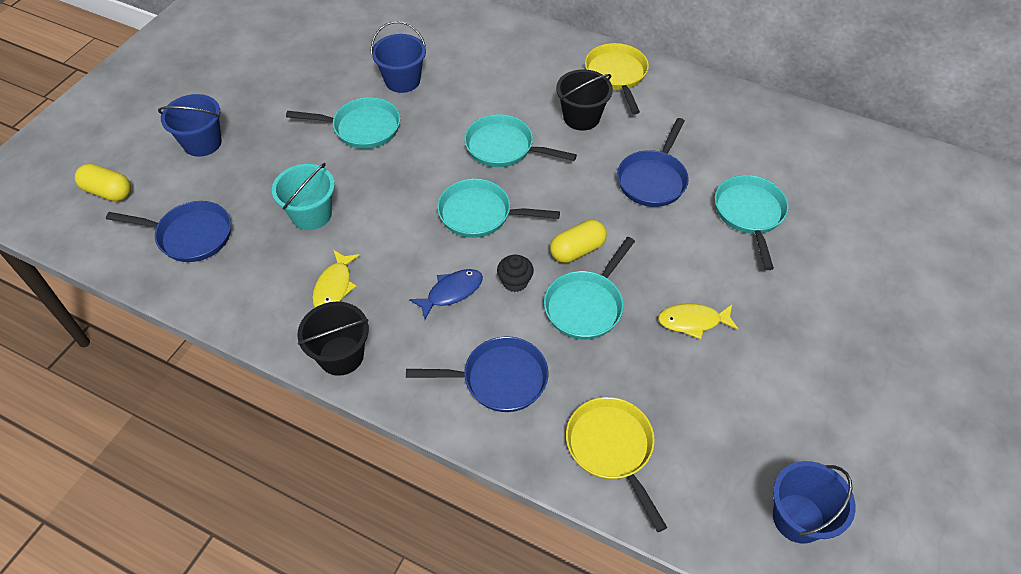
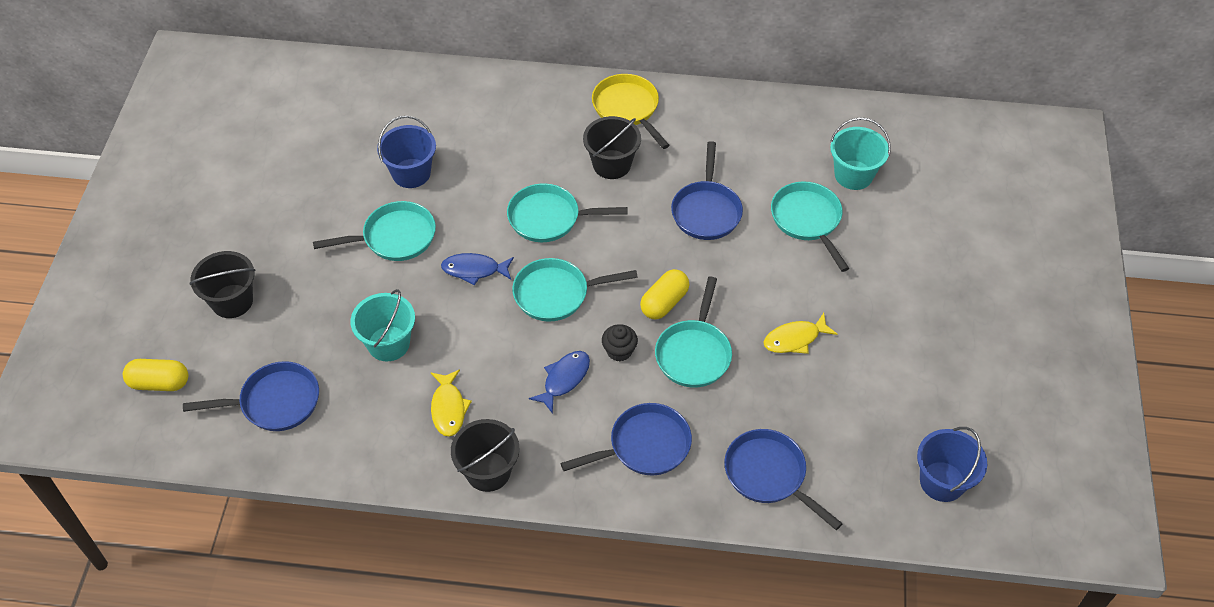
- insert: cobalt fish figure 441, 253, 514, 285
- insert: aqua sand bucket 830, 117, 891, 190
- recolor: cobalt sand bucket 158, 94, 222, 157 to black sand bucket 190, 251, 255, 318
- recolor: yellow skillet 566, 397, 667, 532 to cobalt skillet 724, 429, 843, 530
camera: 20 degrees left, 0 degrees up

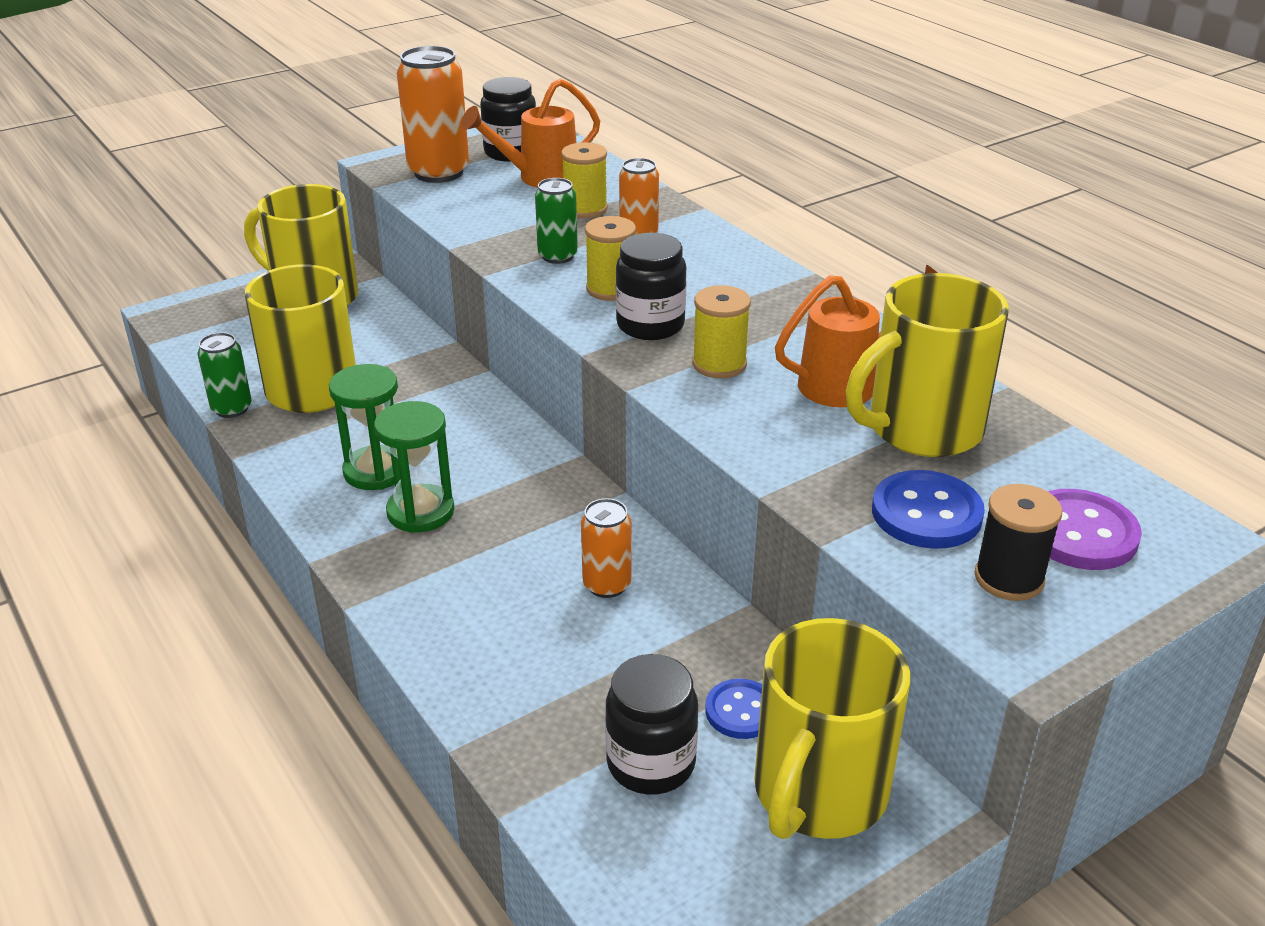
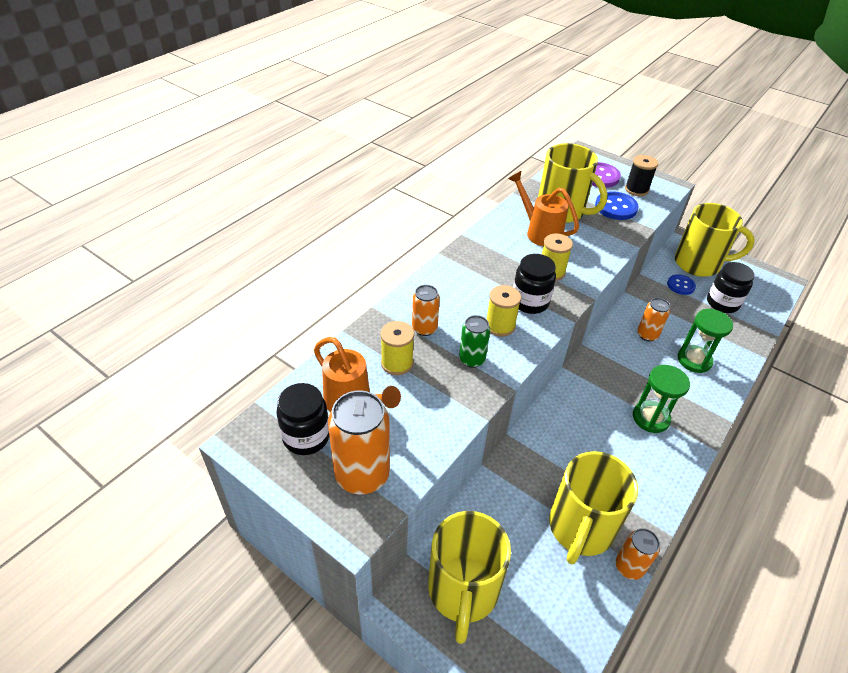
- move: green hourglass 329, 364, 398, 490 to 678, 309, 733, 373
- recolor: green soda can 198, 332, 252, 418 to orange-coloured soda can 616, 528, 660, 580
camera: 110 degrees left, 10 degrees up

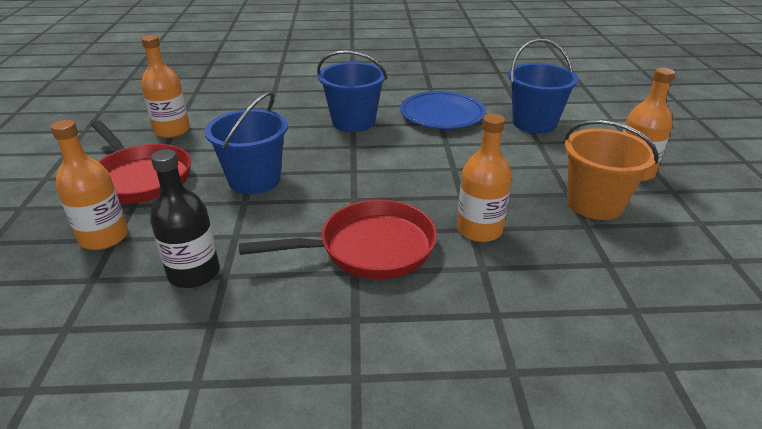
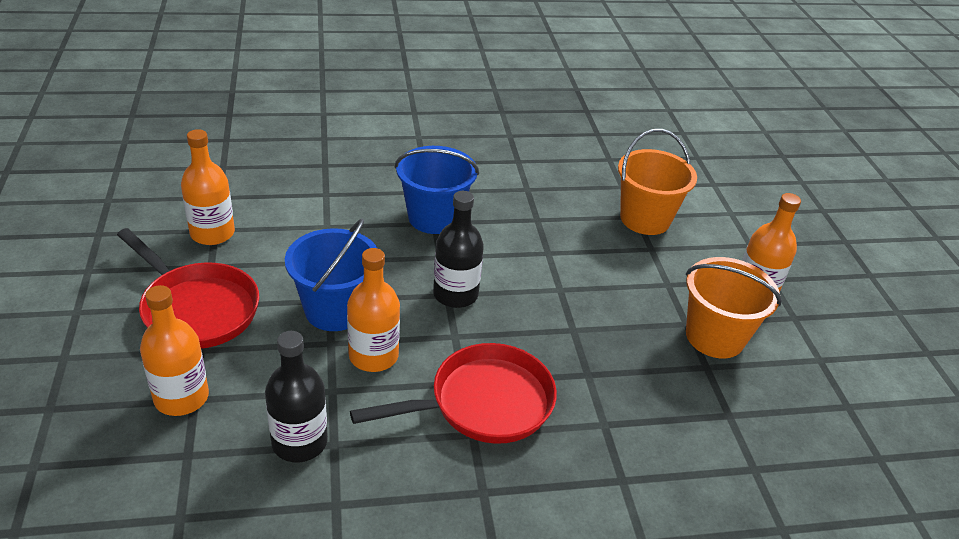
- delete: cobalt dinner plate 400, 91, 486, 129
- insert: black flask 433, 191, 484, 308
- move: orange-coloured flask 457, 114, 512, 242 to 347, 248, 400, 372
- recolor: cobalt sand bucket 508, 39, 579, 133 to orange-coloured sand bucket 618, 129, 697, 235
camera: 10 degrees left, 5 degrees up

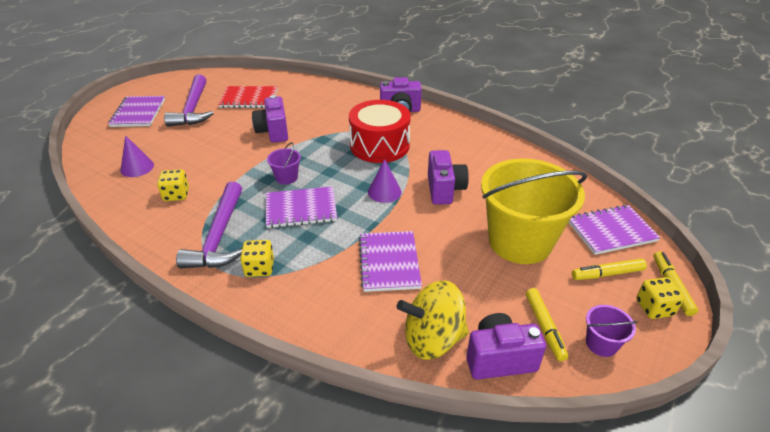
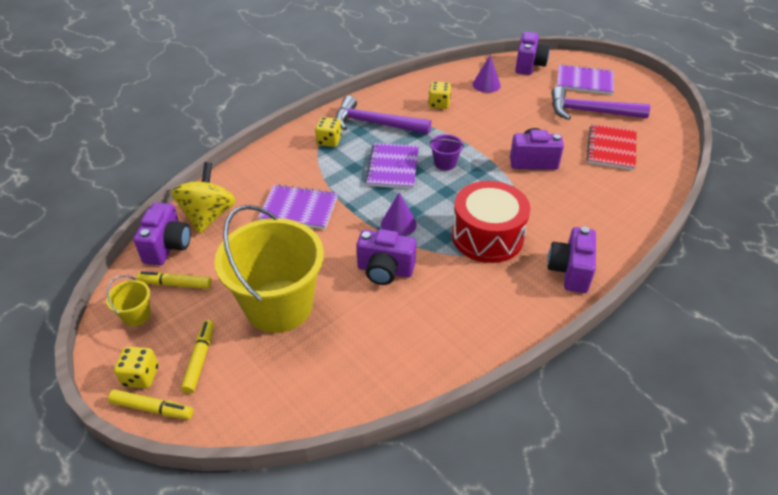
- delete: violet exercise book 568, 205, 661, 255
- insert: violet camera 515, 32, 550, 75
- recolor: violet sand bucket 586, 305, 638, 357 to yellow sand bucket 106, 275, 151, 326
camera: 105 degrees right, 5 degrees up

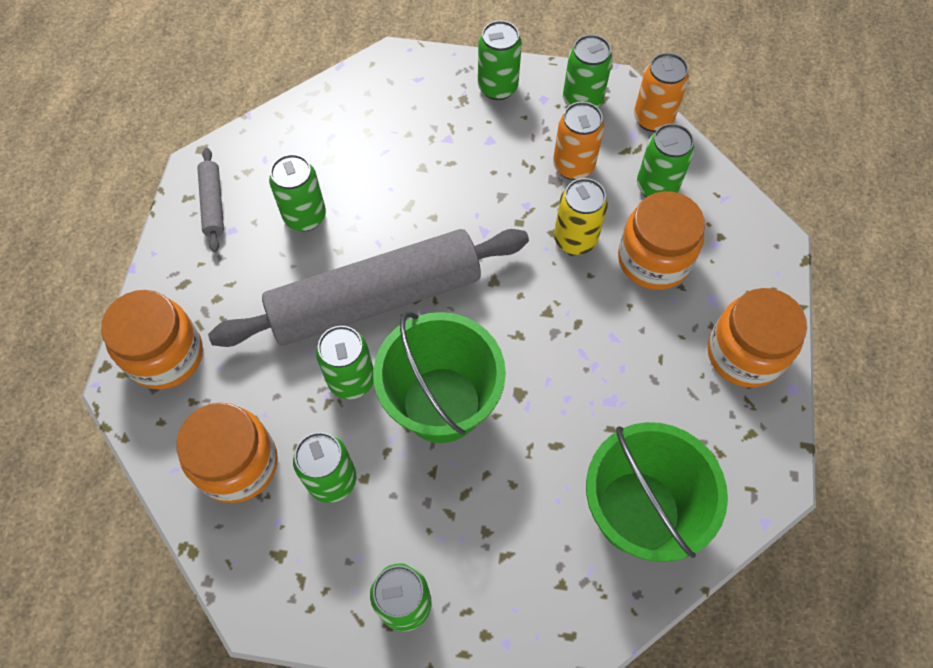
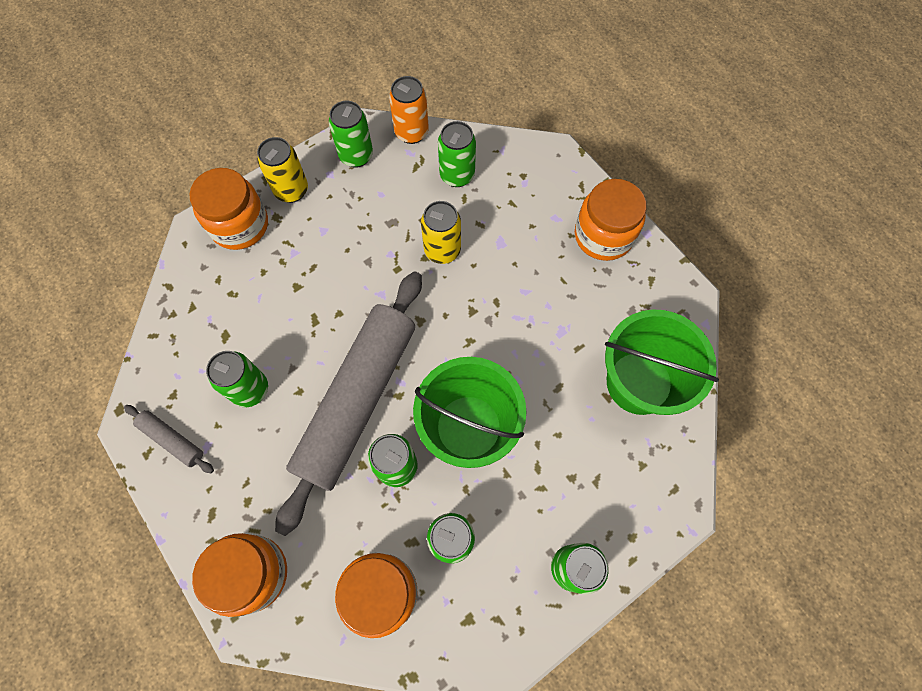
- delete: orange-coloured soda can 553, 102, 604, 180
- move: orange-coloured jam jar 618, 191, 705, 290 to 190, 168, 268, 250
- recolor: green soda can 478, 20, 522, 100 to yellow soda can 257, 137, 308, 203
camera: 45 degrees left, 5 degrees up

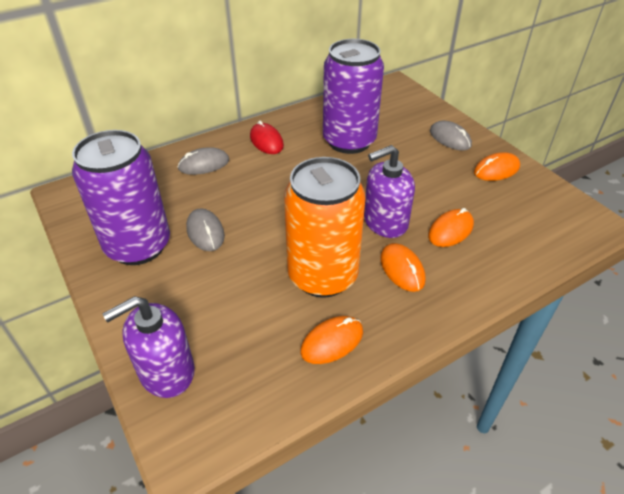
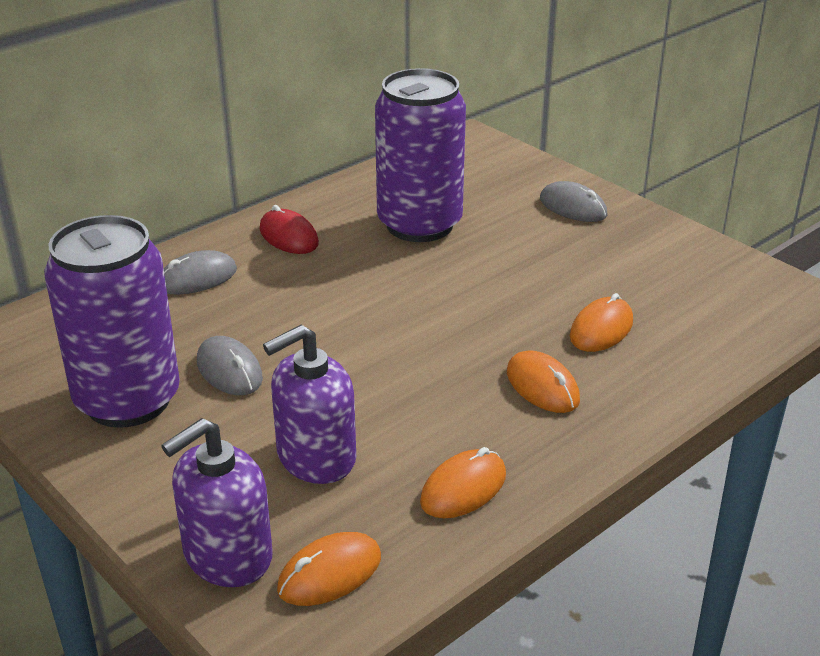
- delete: orange-coloured soda can 284, 157, 366, 298
- move: violet soap pump 364, 145, 415, 238 to 263, 325, 356, 484
- move: orange-coloured PC mouse 474, 152, 520, 181 to 277, 532, 381, 606
camera: 10 degrees left, 10 degrees down

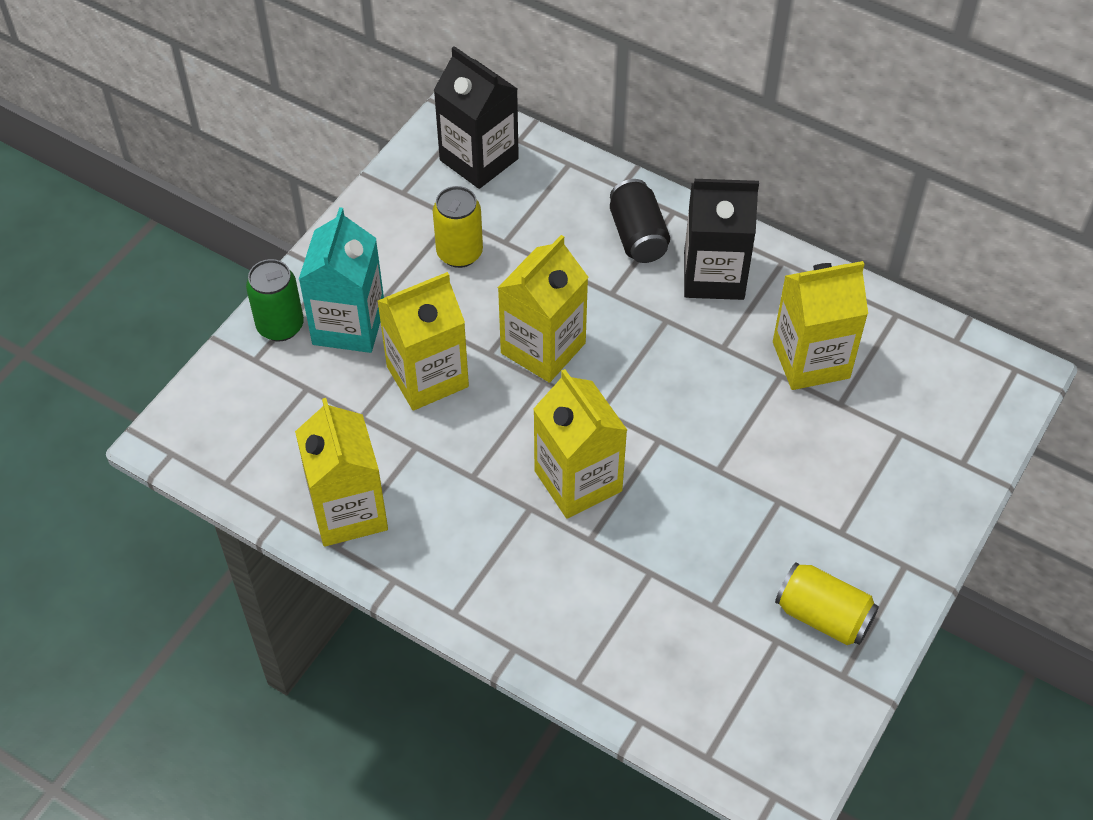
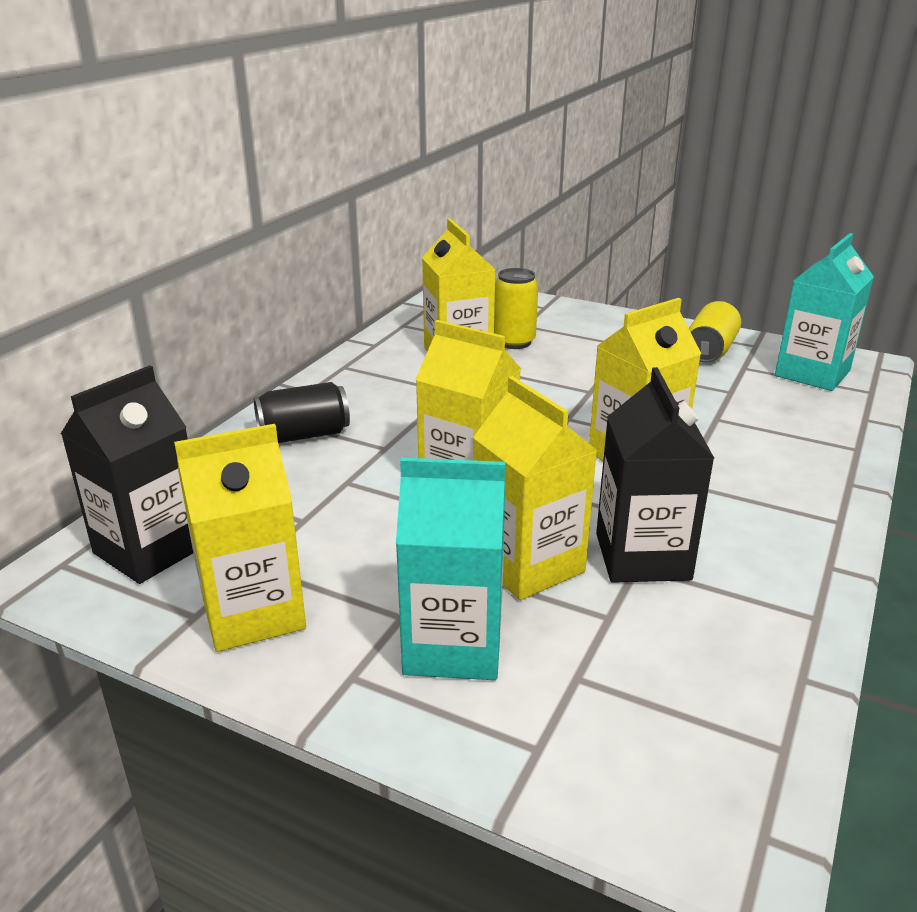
- delete: green soda can 246, 259, 304, 341
- insert: aqua carton 775, 233, 874, 391
- move: yellow carton 295, 398, 388, 547 to 174, 424, 306, 652
- move: yellow soda can 433, 186, 483, 268 to 494, 268, 538, 349
- move: black carton 684, 179, 759, 300 to 596, 367, 714, 583
camera: 95 degrees left, 25 degrees down

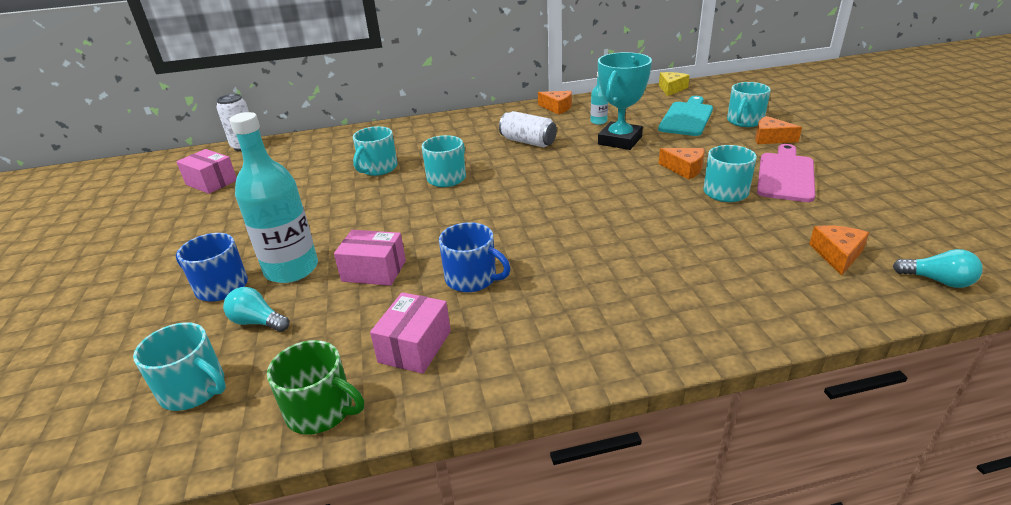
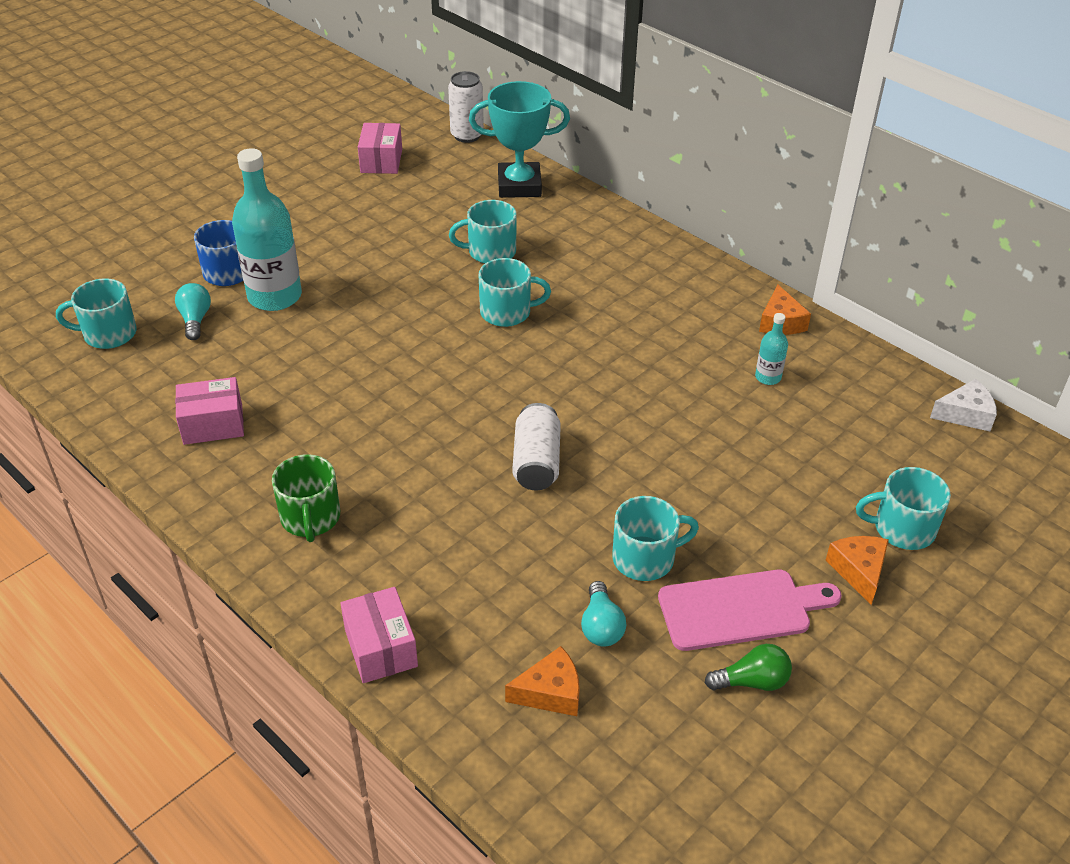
- delete: cobalt tea mug 439, 222, 511, 292
- delete: aqua cutting board 658, 96, 713, 136
- delete: orange-coloured piece of cheese 658, 148, 705, 180
- insert: green lightbulb 705, 644, 792, 691
- move: green tea mug 267, 340, 364, 434 to 272, 454, 340, 542
- move: rosy parcel 334, 230, 406, 286 to 340, 587, 418, 683
- move: pure white soda can 499, 111, 557, 147 to 512, 403, 561, 490
- move: aqua prize cup 598, 52, 652, 150 to 469, 81, 570, 198
- move: aqua lightbulb 893, 249, 983, 288 to 581, 581, 626, 647
- recolor: yellow piece of cheese 659, 72, 690, 96 to pure white piece of cheese 930, 379, 997, 431
- rotate: aqua tea mug 133, 322, 226, 411 = 56, 279, 137, 349 90 degrees clockwise
camera: 55 degrees right, 10 degrees up

